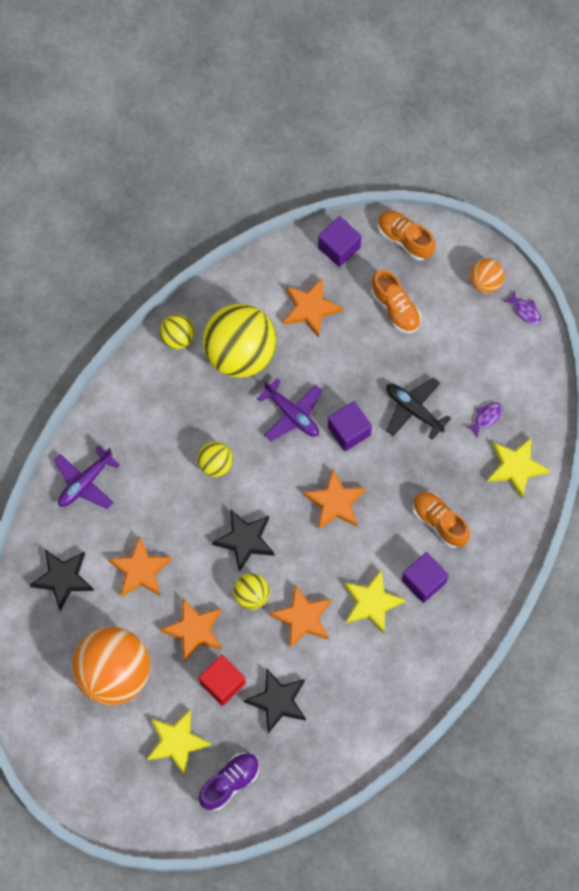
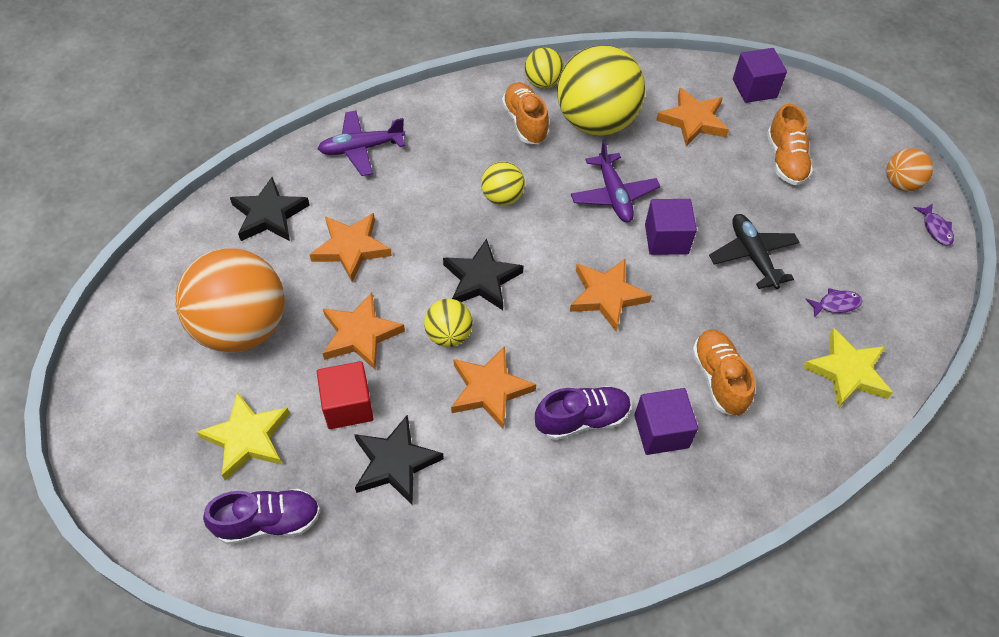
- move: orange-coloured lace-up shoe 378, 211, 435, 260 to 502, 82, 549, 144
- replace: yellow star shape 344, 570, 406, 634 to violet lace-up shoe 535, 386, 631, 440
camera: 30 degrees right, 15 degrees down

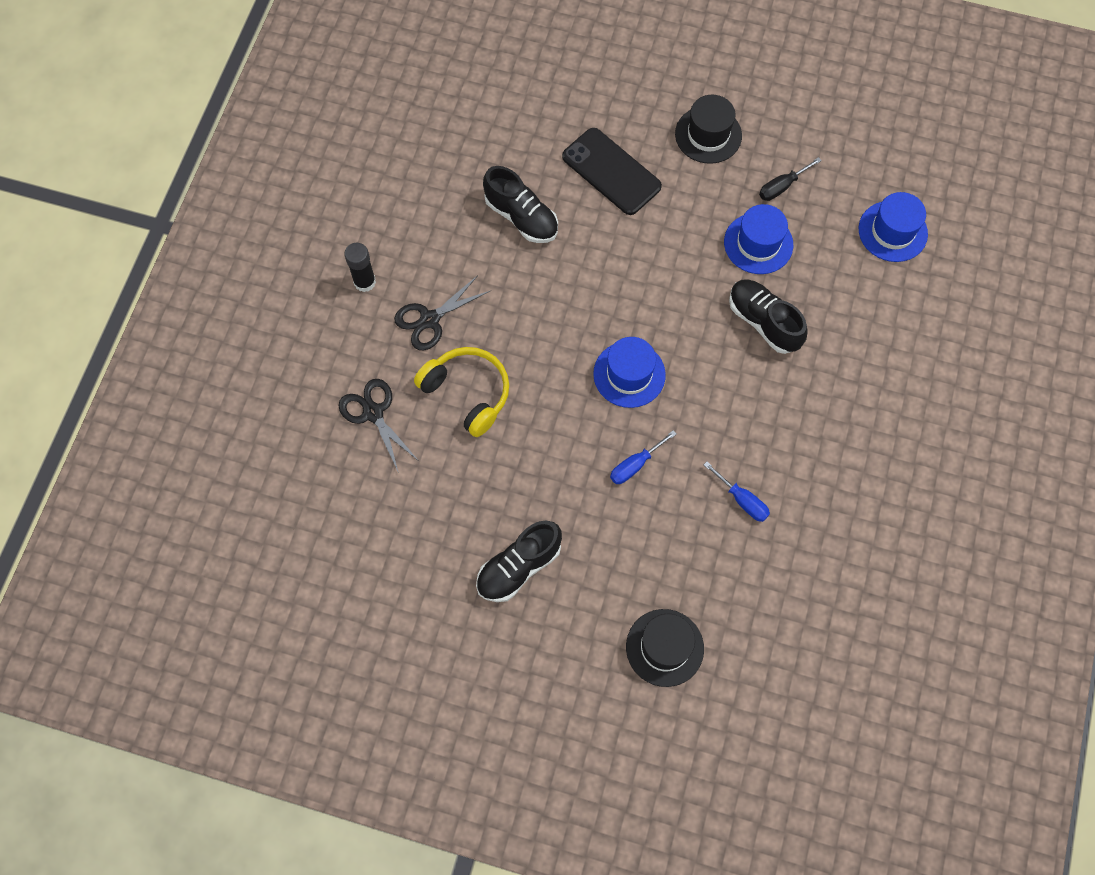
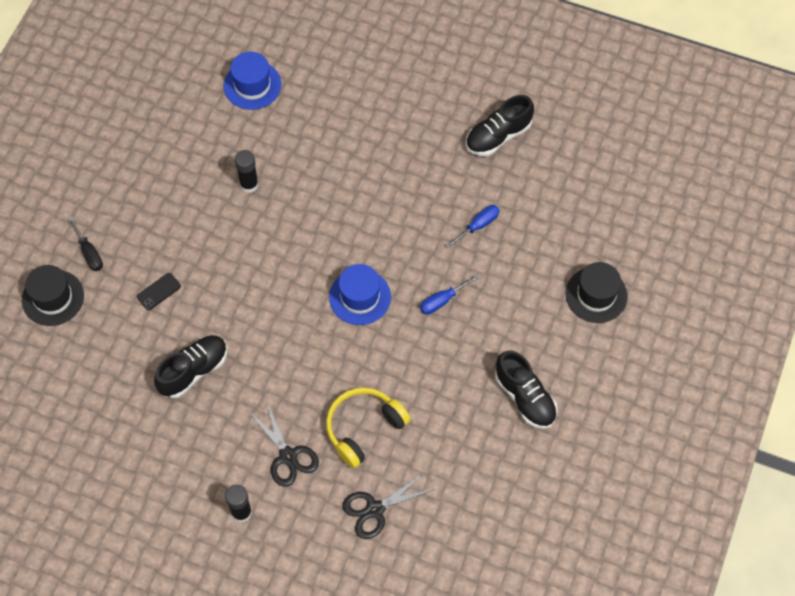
- move: black hat 675, 95, 742, 164 to 22, 265, 84, 326
- move: black lace-up shoe 729, 279, 808, 354 to 466, 95, 534, 156
- move: black flat screwdriver 759, 157, 822, 201 to 68, 217, 103, 271
- replace: cobalt hat 724, 204, 793, 274 to black stick of glue 235, 150, 259, 193
- rotate: cobalt flat screwdriver 610, 430, 676, 484 = 420, 275, 479, 314 90 degrees clockwise
- resize: black mobile phone 562, 128, 662, 215 = 137, 273, 181, 310 x0.47
camera: 85 degrees left, 5 degrees down

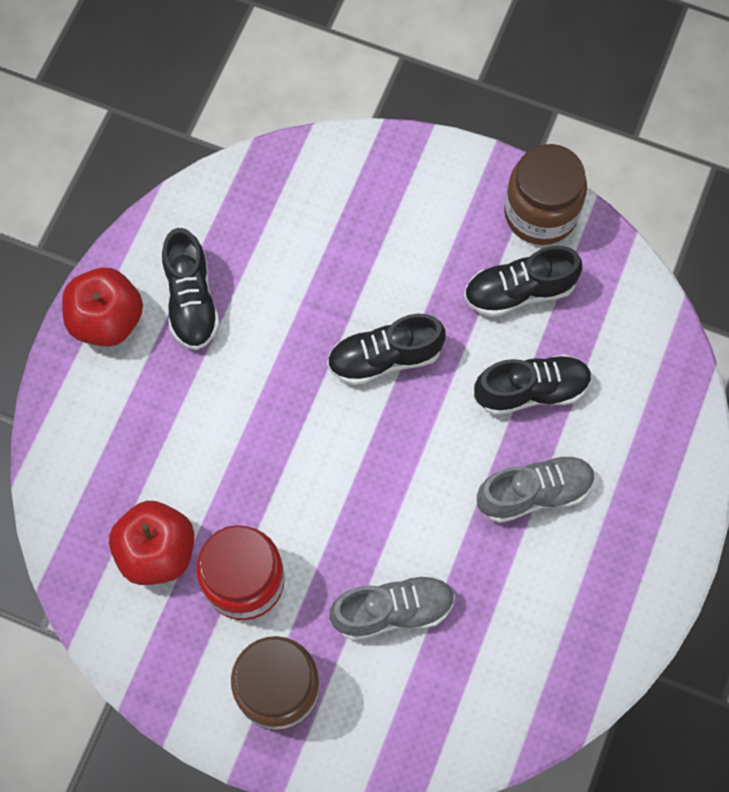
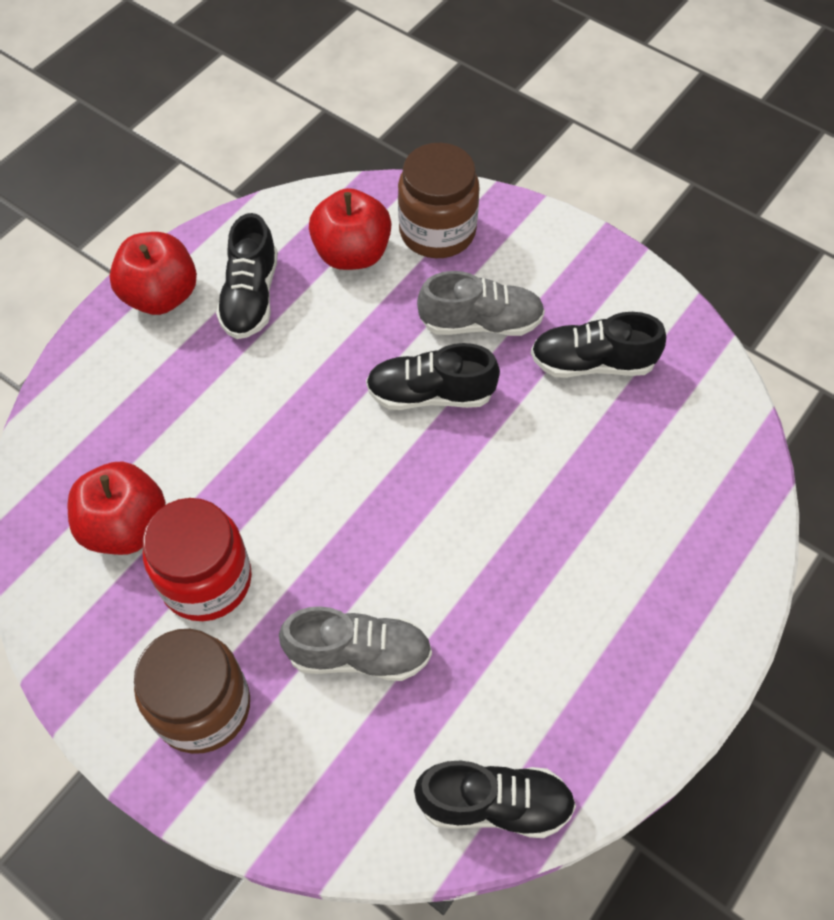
- insert: scarlet toy apple 309, 188, 391, 270
- move: black lace-up shoe 474, 354, 592, 415 to 414, 760, 576, 838
- move: grey lace-up shoe 477, 454, 595, 523 to 417, 271, 545, 336
- move: russet jam jar 504, 144, 587, 245 to 398, 143, 480, 258
camera: 15 degrees right, 10 degrees down

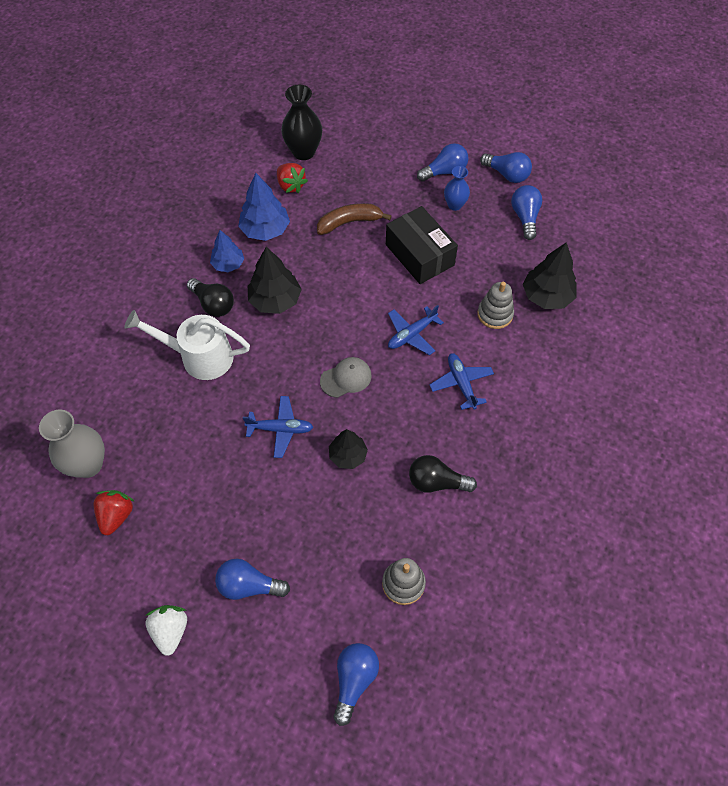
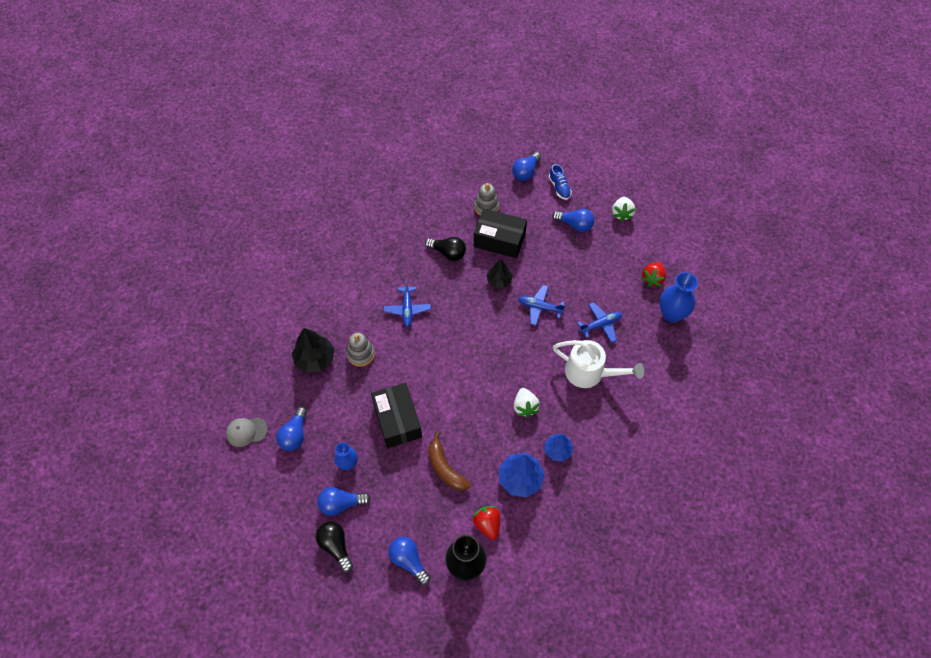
- insert: black parcel 474, 208, 527, 258
- insert: cobalt lace-up shoe 549, 164, 572, 200
- move: black lightbulb 187, 278, 234, 317 to 316, 521, 353, 572
- move: grey baseball cap 320, 357, 372, 398 to 226, 418, 268, 447
- move: cobalt plane 388, 305, 444, 355 to 577, 302, 622, 343
- move: cobalt lightbulb 480, 152, 532, 183 to 388, 537, 431, 585
- replace: black toy tree 248, 247, 302, 314 to pure white toy strawberry 514, 388, 540, 418
- recolor: grey tall vase 39, 410, 105, 478 to cobalt tall vase 659, 272, 698, 322
- rotate: russet toy banana 317, 203, 391, 235 = 428, 431, 471, 491 60 degrees clockwise
camera: 165 degrees left, 0 degrees up

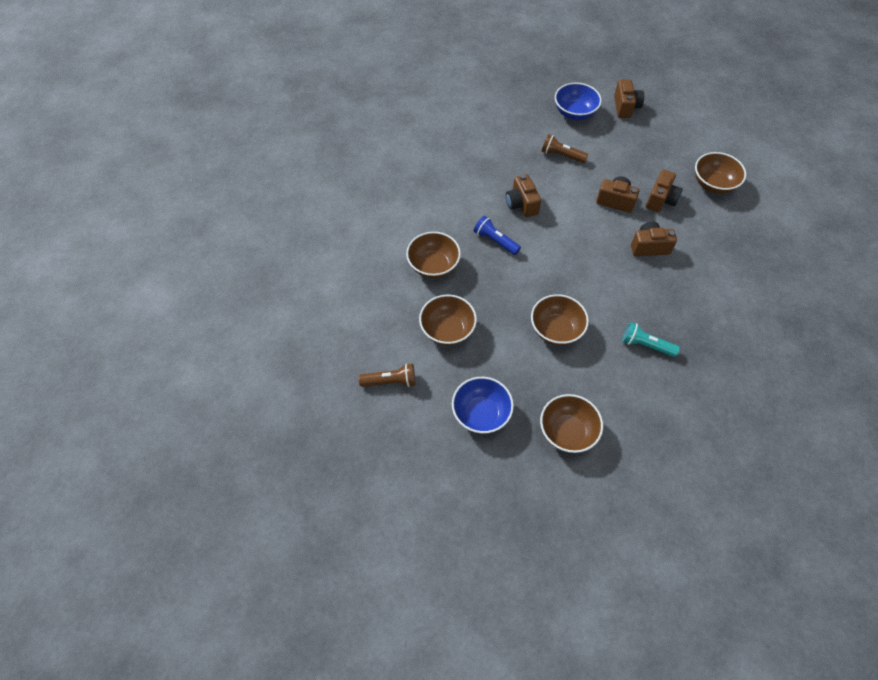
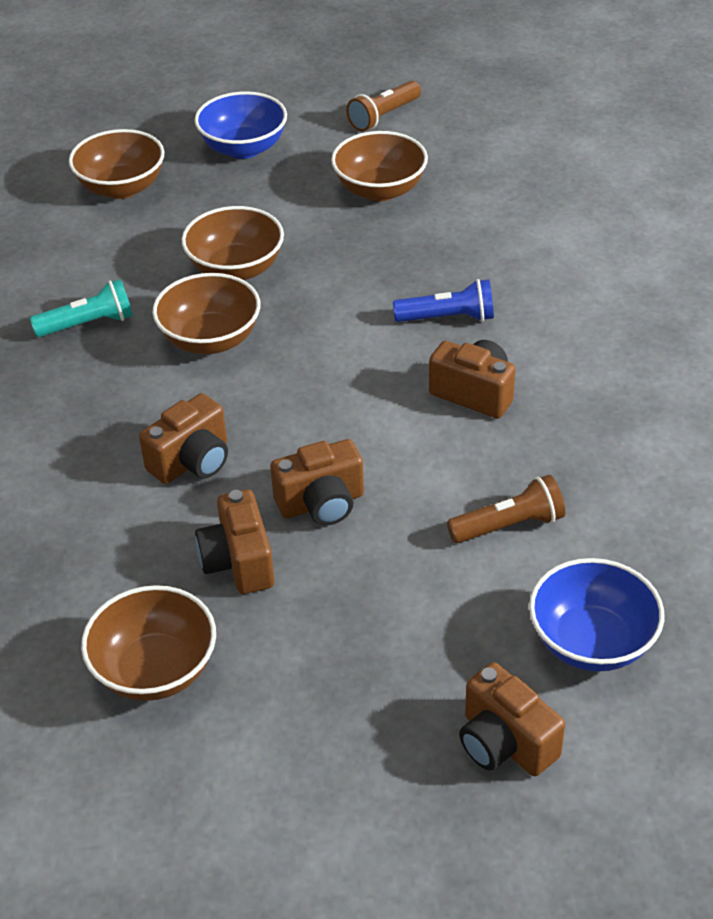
- move: russet deep dish 406, 232, 461, 278 to 153, 273, 261, 354
camera: 140 degrees right, 15 degrees down

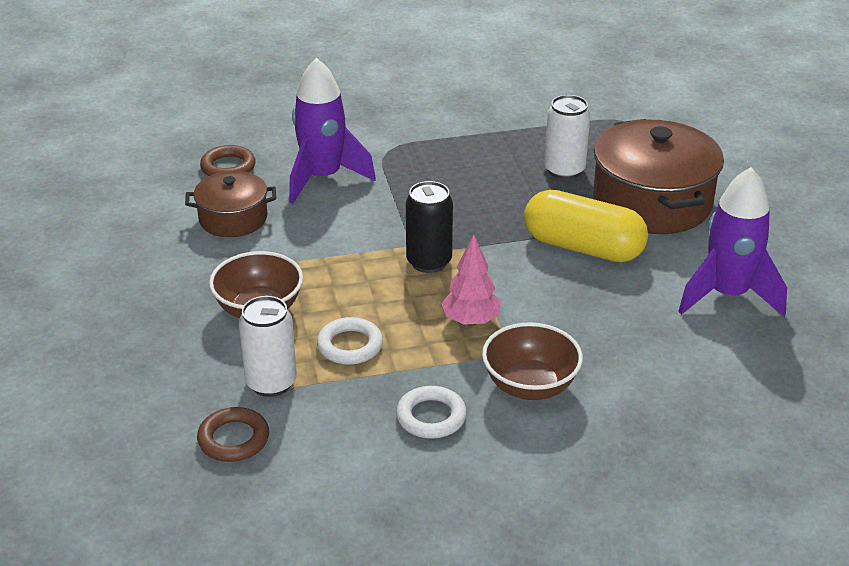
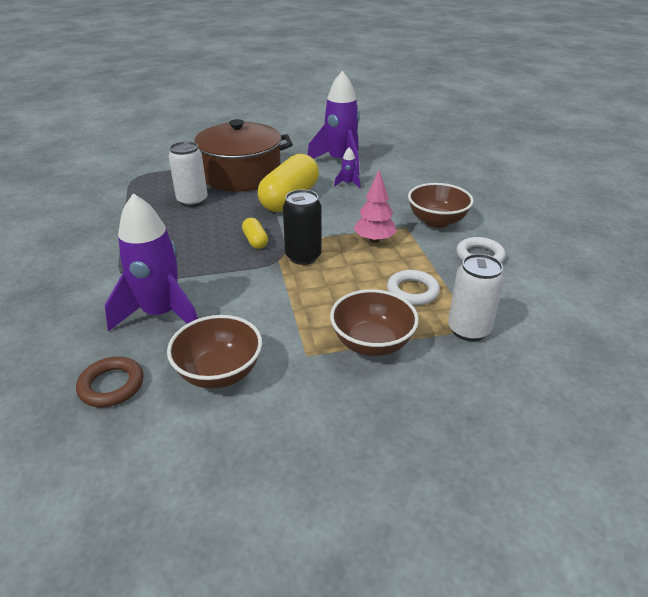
- delete: russet ring 197, 407, 269, 462
- insert: yellow pill shape 242, 218, 268, 249
- insert: violet spaceship 334, 147, 361, 188
- replace: russet stockpot 185, 171, 276, 237 to russet deep dish 167, 315, 262, 389
camera: 90 degrees left, 0 degrees up

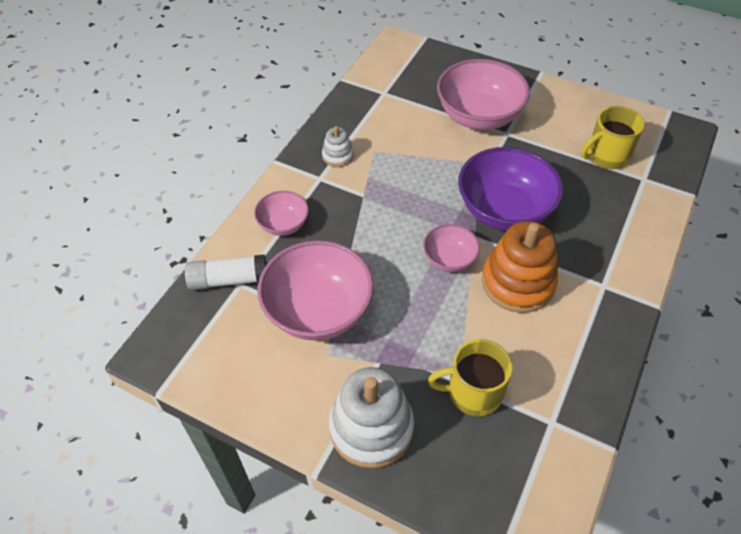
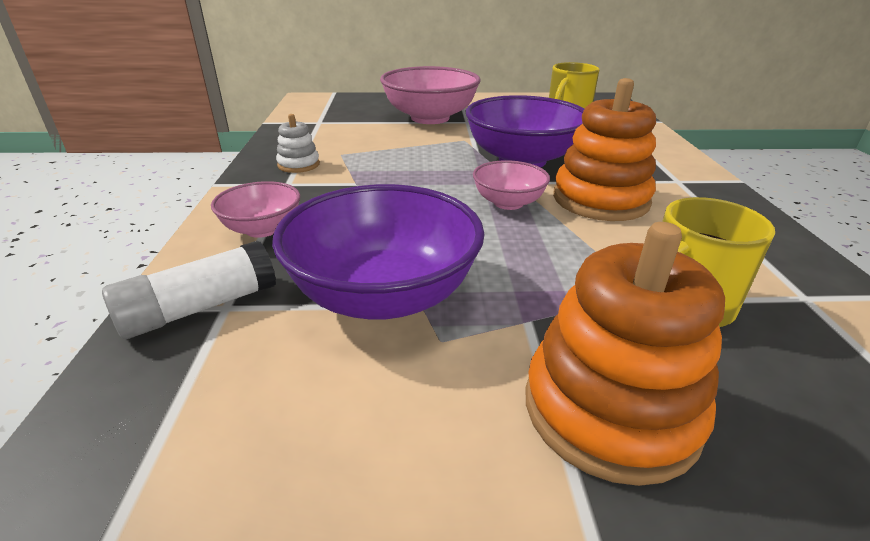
- recolor: rosy deep dish 258, 240, 374, 340 to violet deep dish 272, 184, 485, 320
- recolor: pure white stacking rings 329, 367, 414, 468 to orange-coloured stacking rings 526, 222, 725, 486
camera: 30 degrees left, 20 degrees down

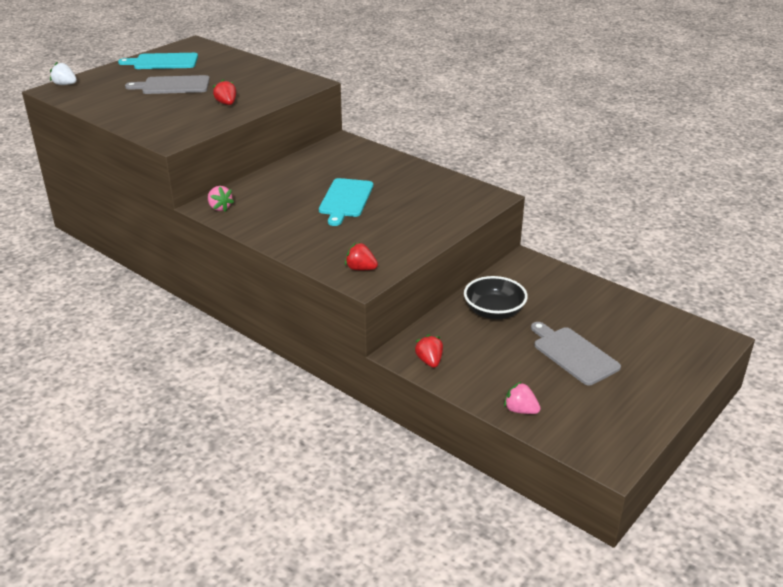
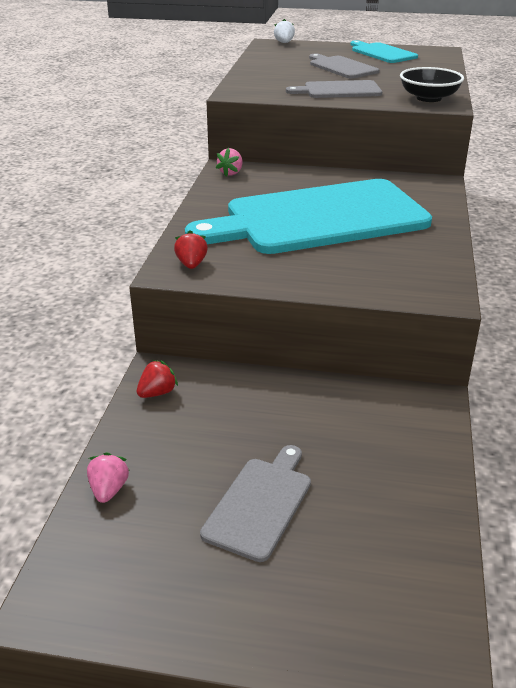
- move: black deep dish 464, 276, 528, 319 to 400, 67, 464, 102
- replace: scarlet toy strawberry 213, 79, 236, 105 to grey cutting board 286, 80, 382, 98
- resize: aqua cutting board 319, 178, 373, 226 = 185, 179, 432, 254 x2.19
camera: 60 degrees right, 0 degrees up

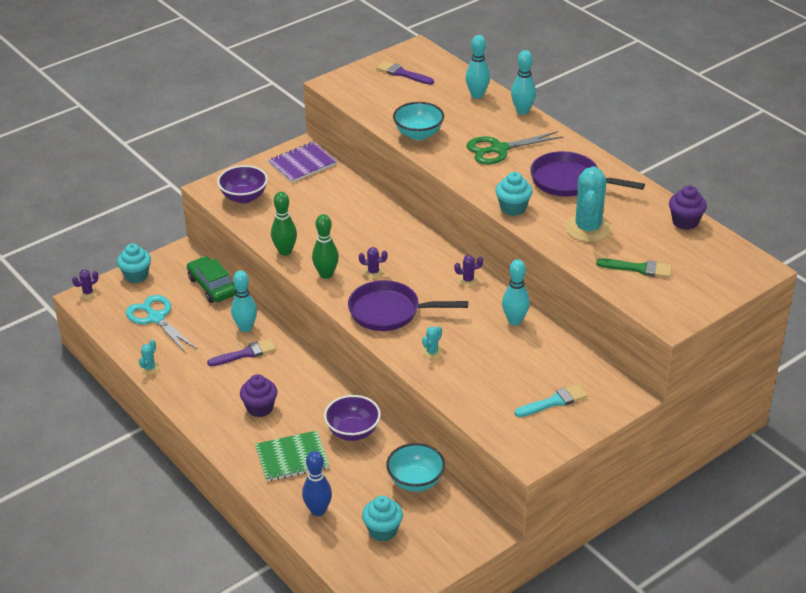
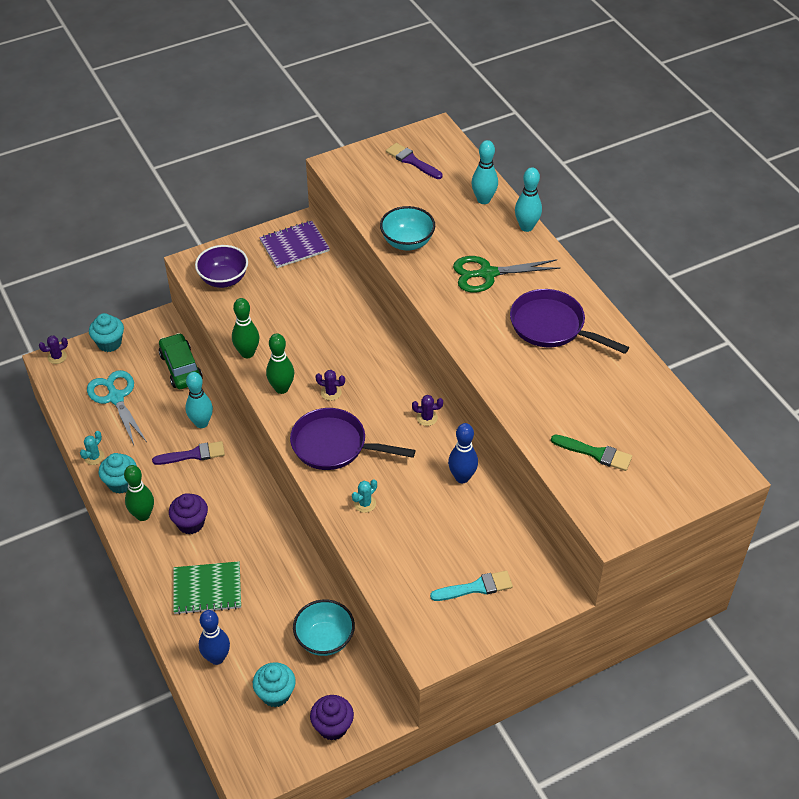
- delete: violet deep dish 324, 395, 381, 441
- delete: aqua saguaro cactus 565, 166, 612, 242
- insert: green skittle 124, 465, 154, 521
- move: aqua muffin 495, 172, 533, 216 to 99, 453, 137, 494
- move: violet muffin 669, 185, 707, 230 to 310, 695, 354, 740
- recolor: aqua skittle 502, 259, 530, 325 to cobalt skittle 448, 423, 478, 483
camera: 10 degrees right, 10 degrees up

